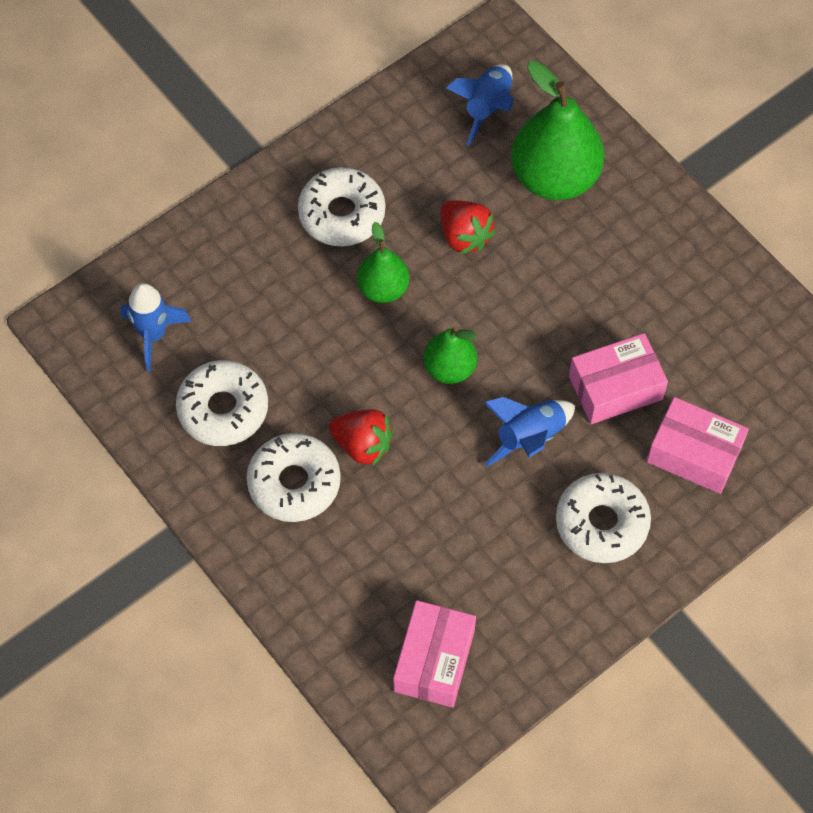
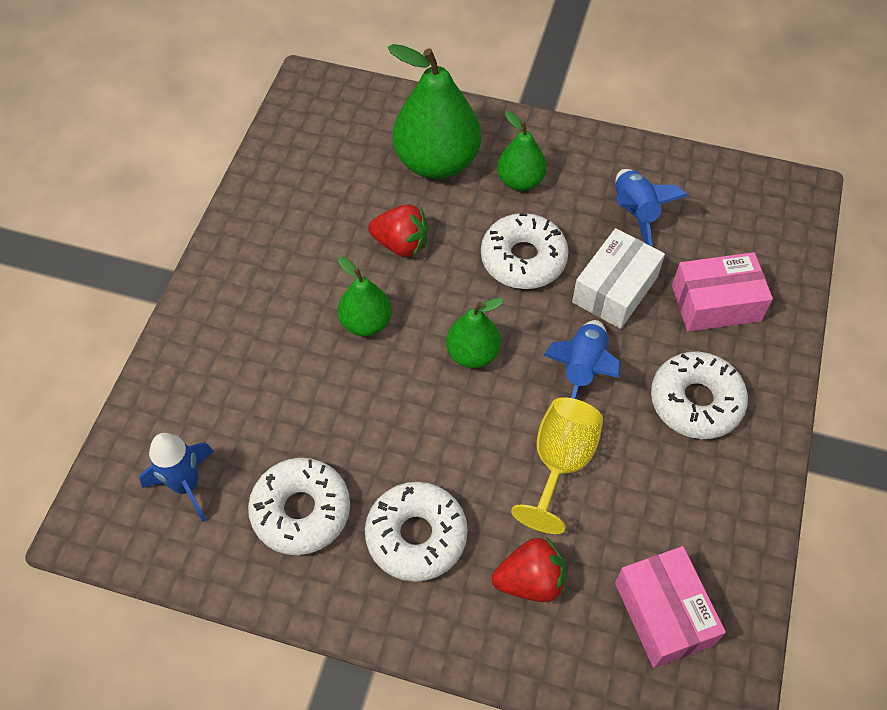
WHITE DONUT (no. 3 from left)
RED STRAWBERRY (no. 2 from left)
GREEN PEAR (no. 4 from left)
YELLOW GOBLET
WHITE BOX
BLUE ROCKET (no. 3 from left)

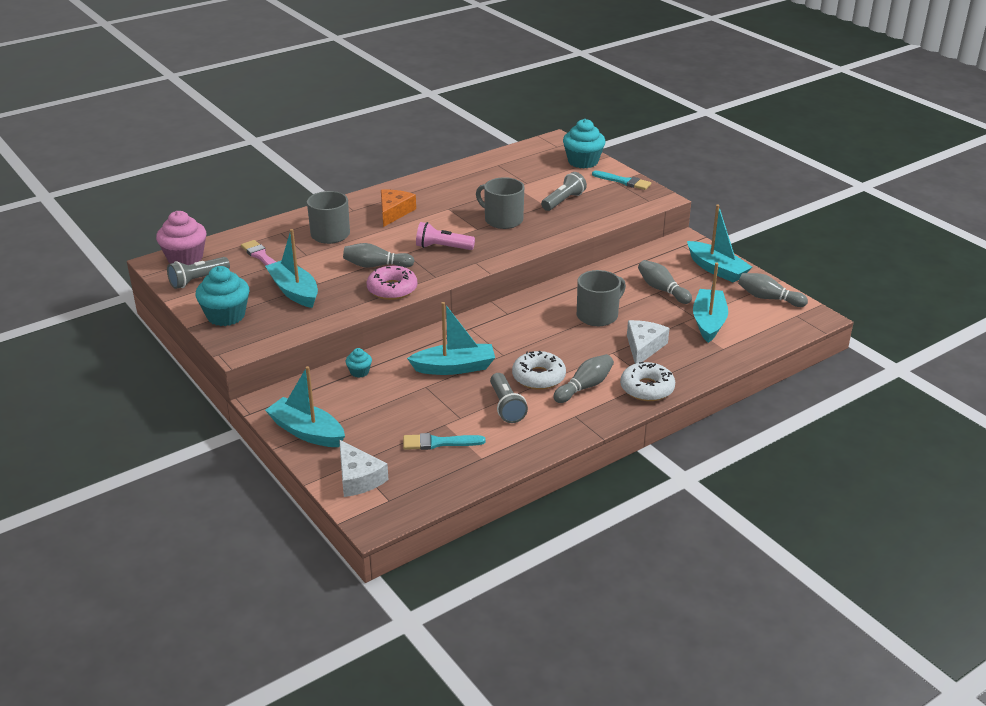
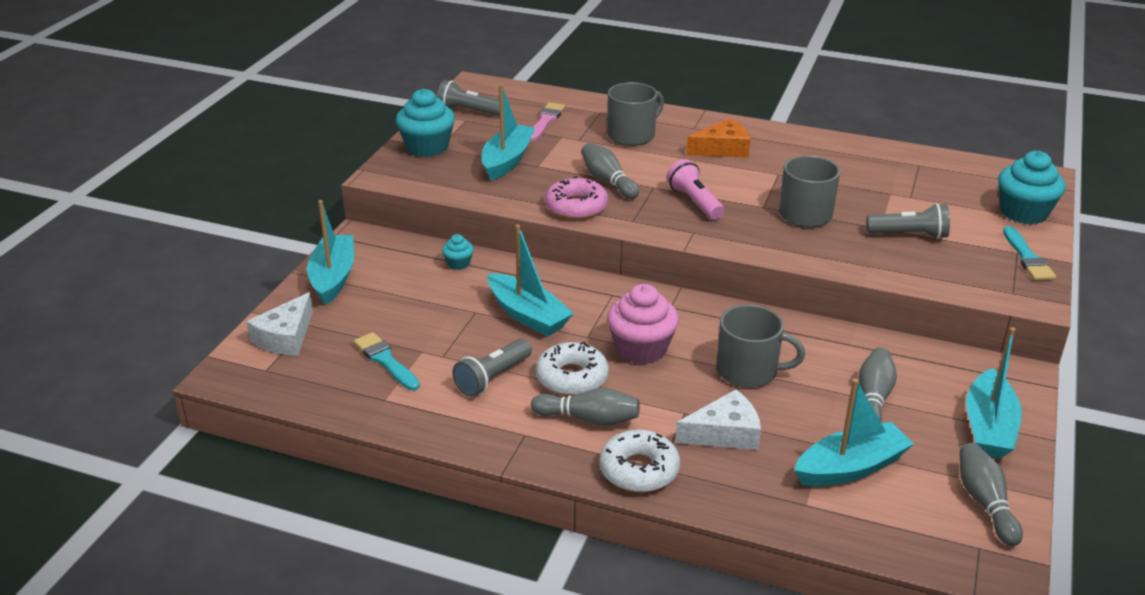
PINK CUPCAKE

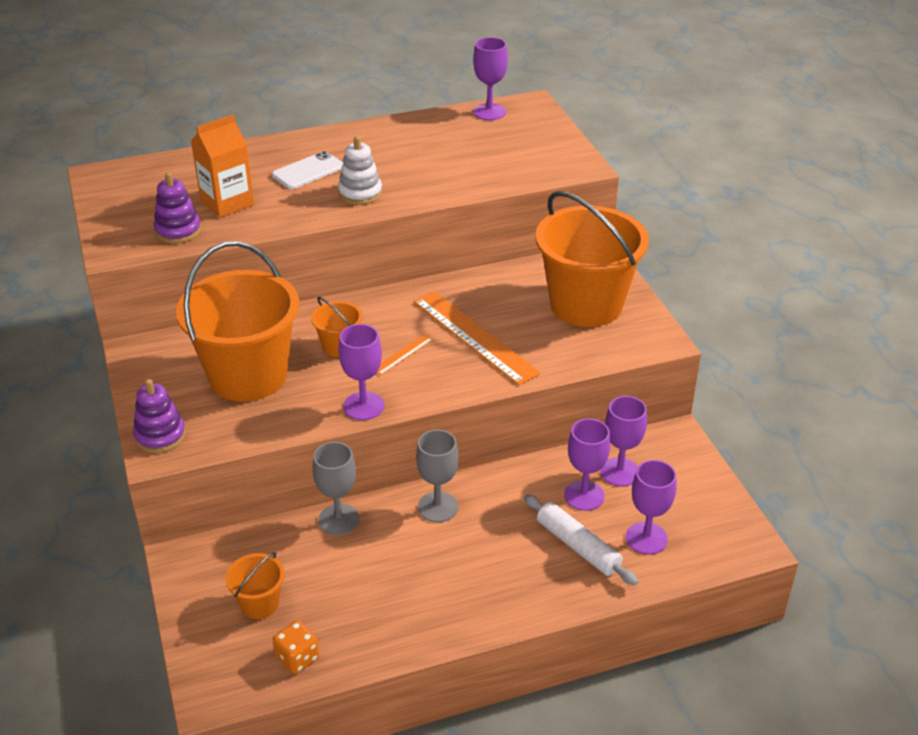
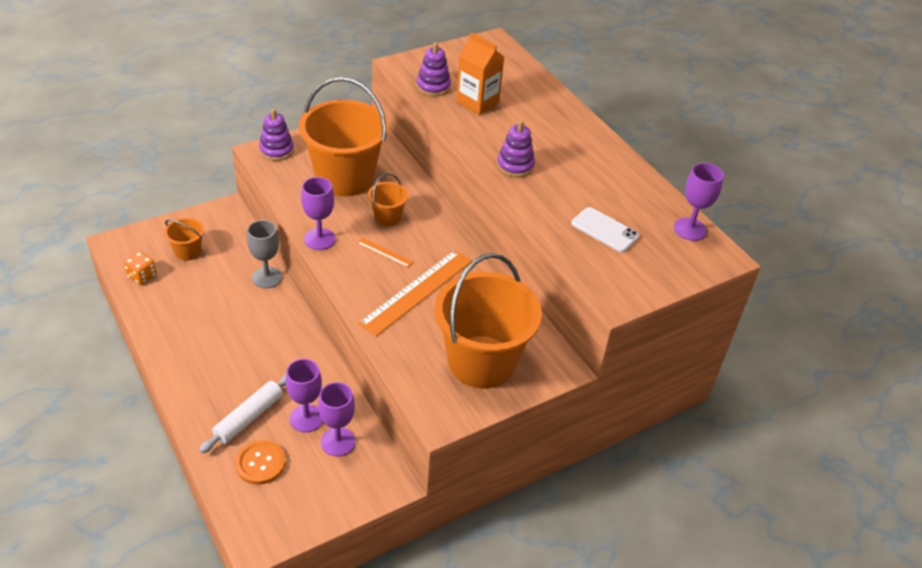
ORANGE BUTTON
PURPLE STACKING TOY (no. 3 from left)
WHITE PHONE
GREY GOBLET (no. 2 from left in the first image)

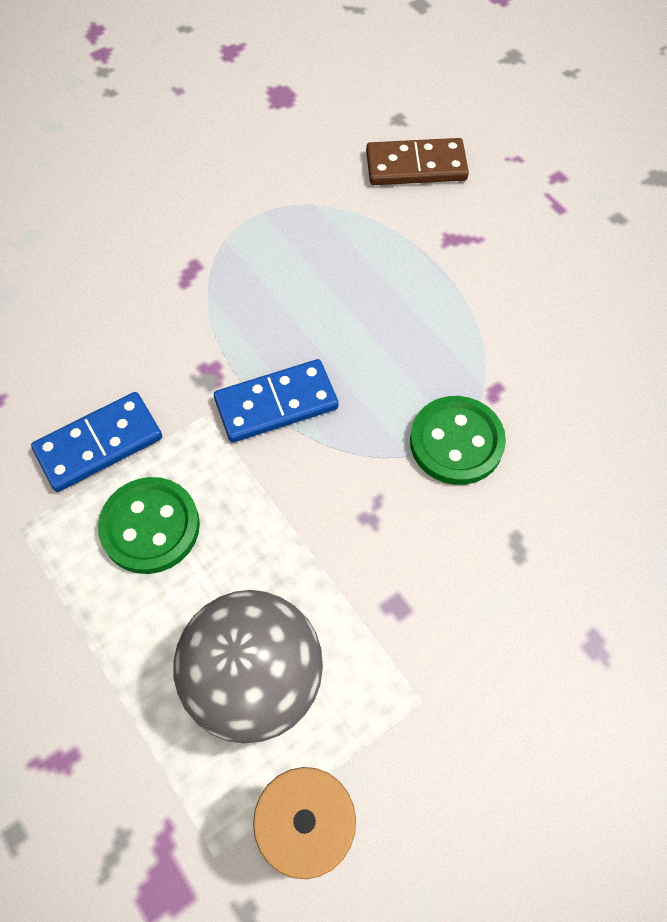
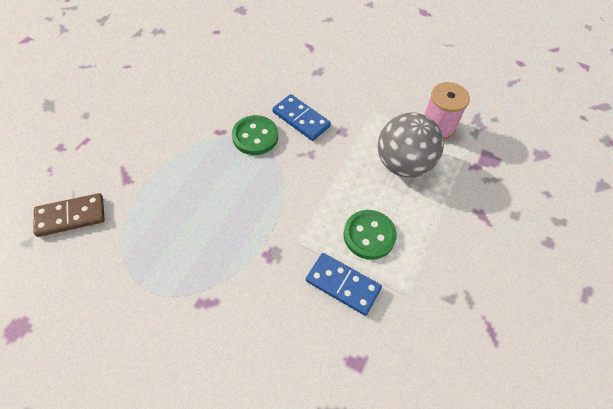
BROWN DOMINO
BLUE DOMINO (no. 1 from left)

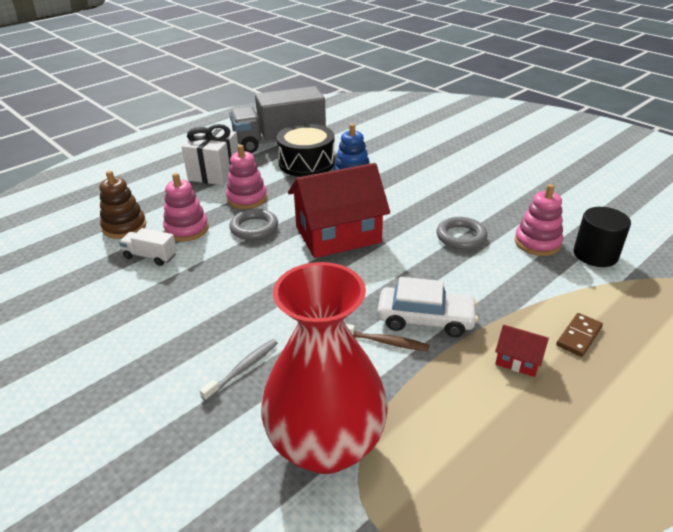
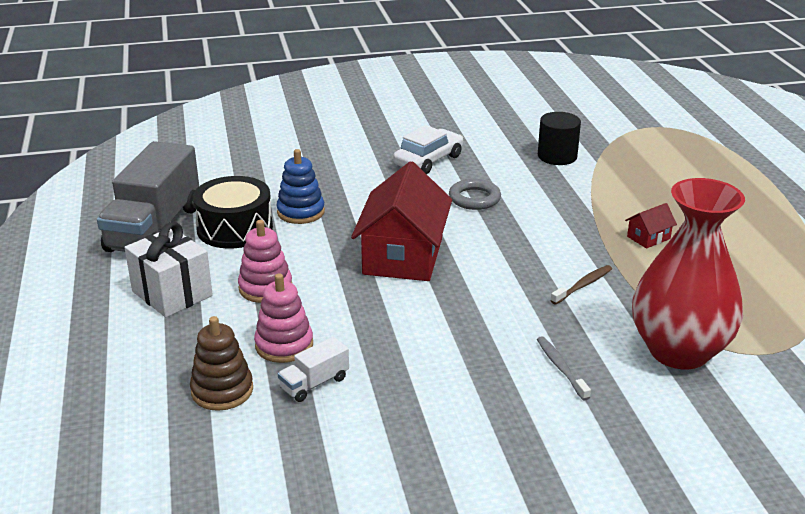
WHITE CAR
GREY RING (no. 1 from left in the first image)
PINK STACKING TOY (no. 3 from left in the first image)
BROWN DOMINO

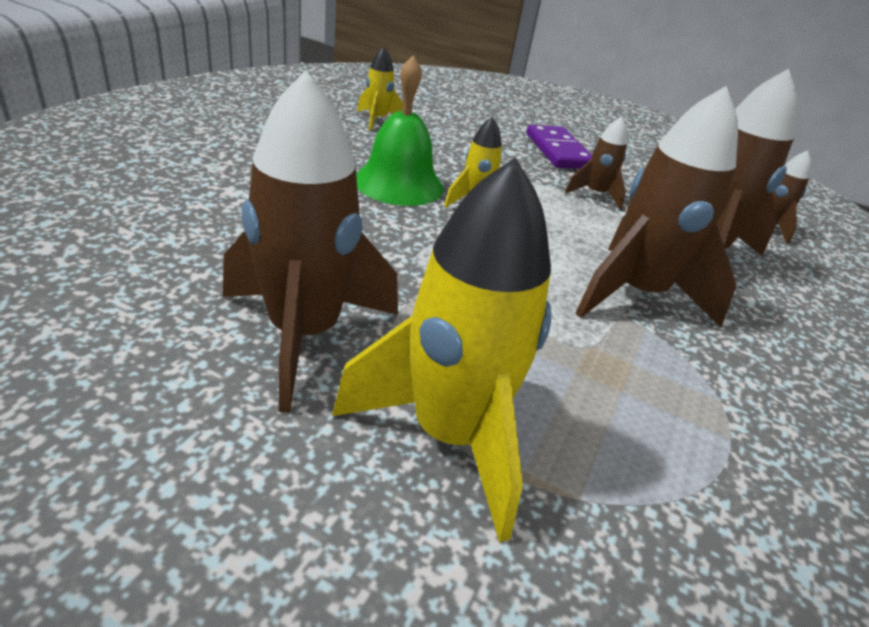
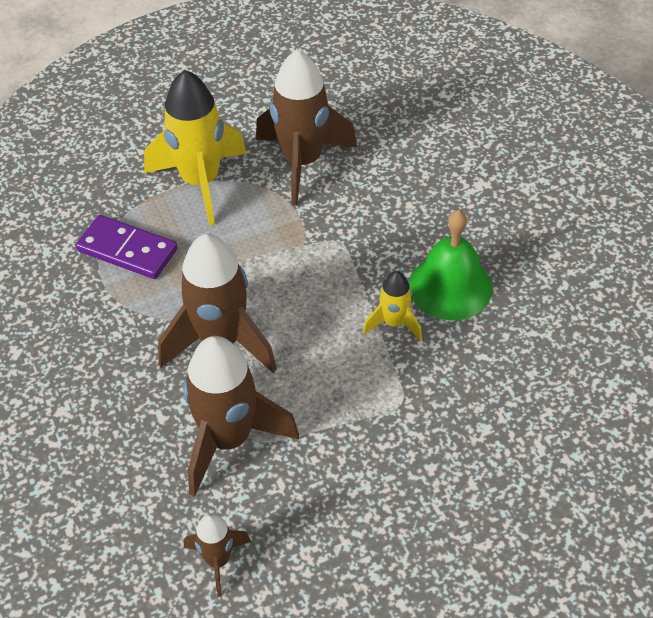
PURPLE DOMINO
YELLOW ROCKET (no. 1 from left in the first image)
BROWN ROCKET (no. 2 from left in the first image)

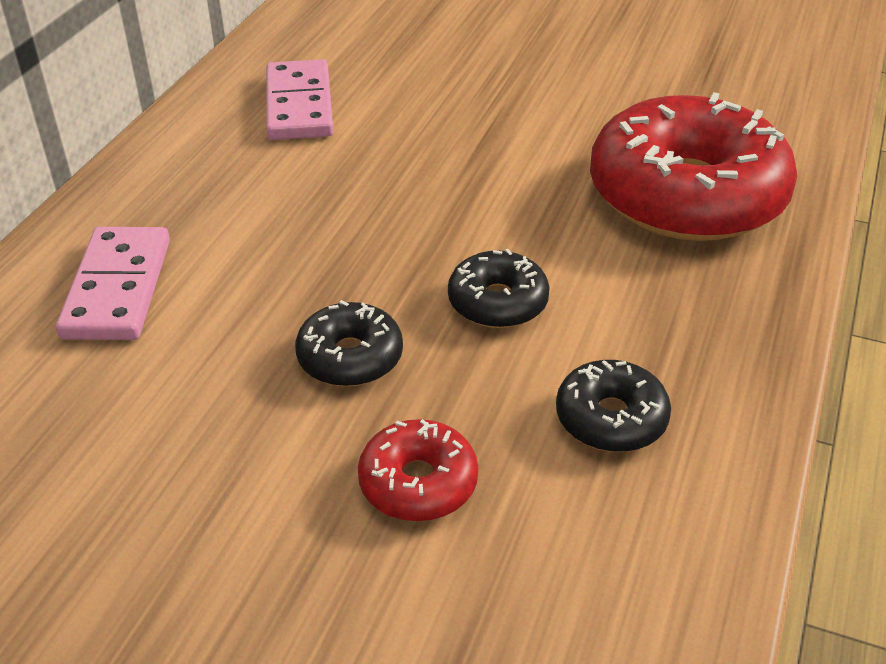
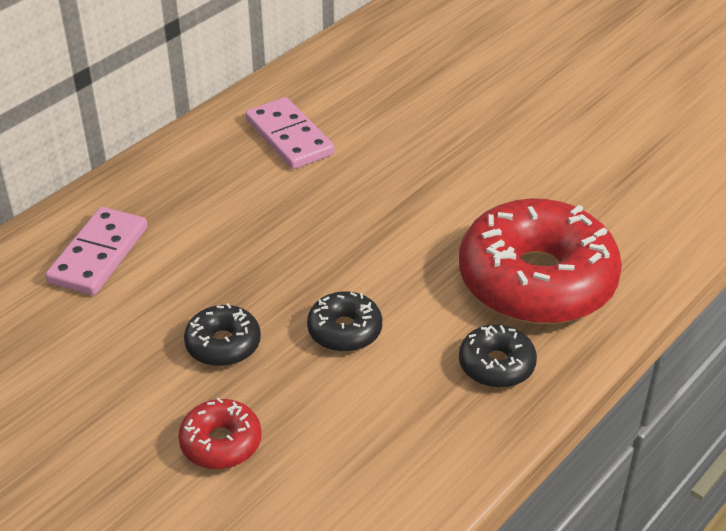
PINK DOMINO (no. 2 from left)
BLACK DONUT (no. 3 from left)

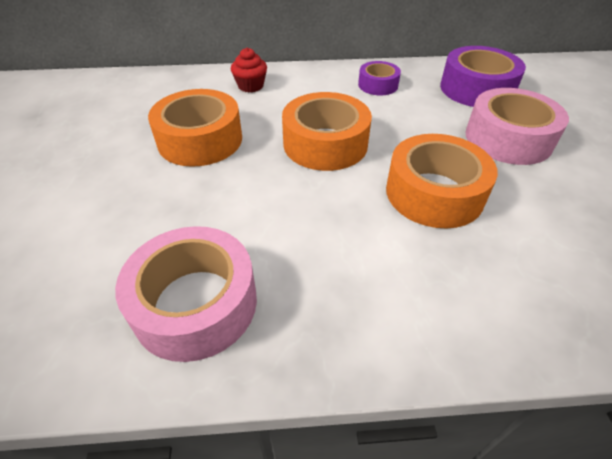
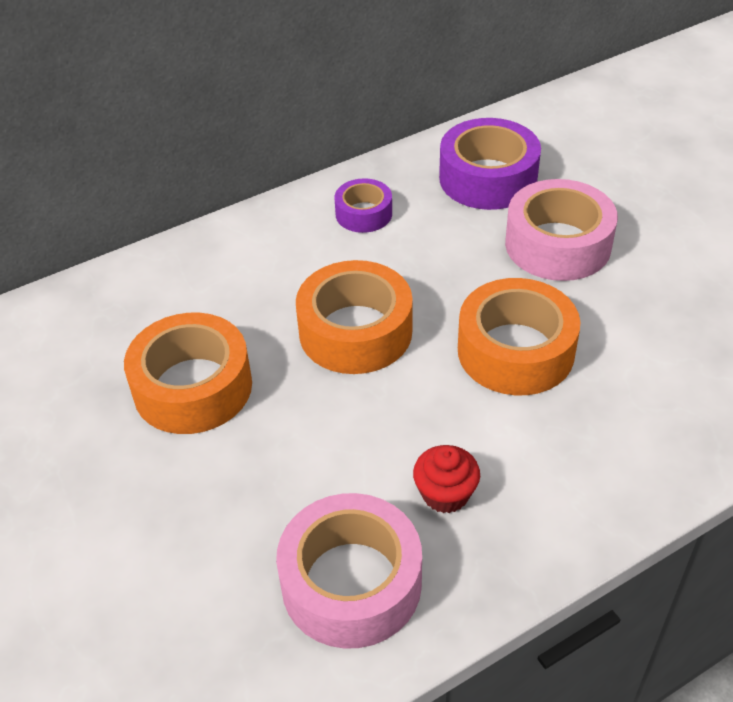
RED CUPCAKE

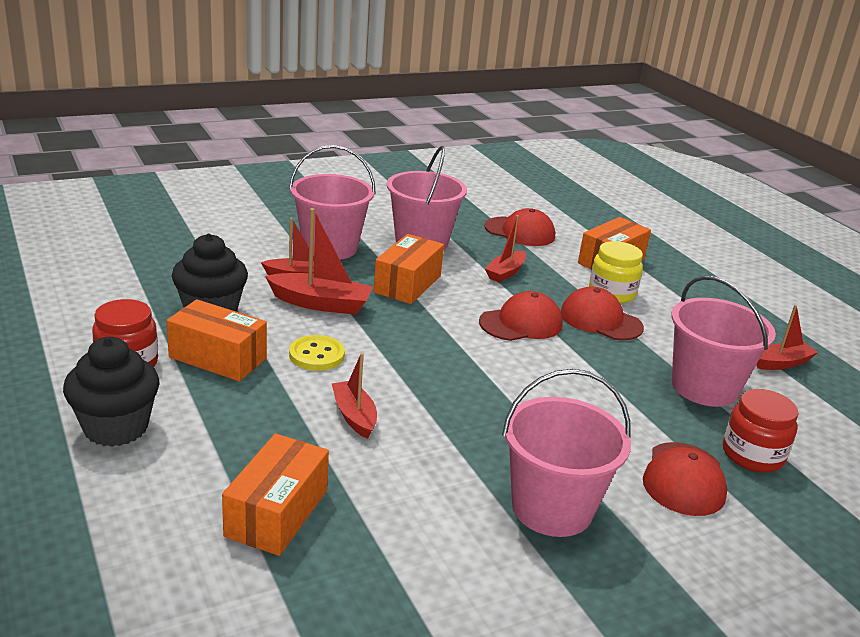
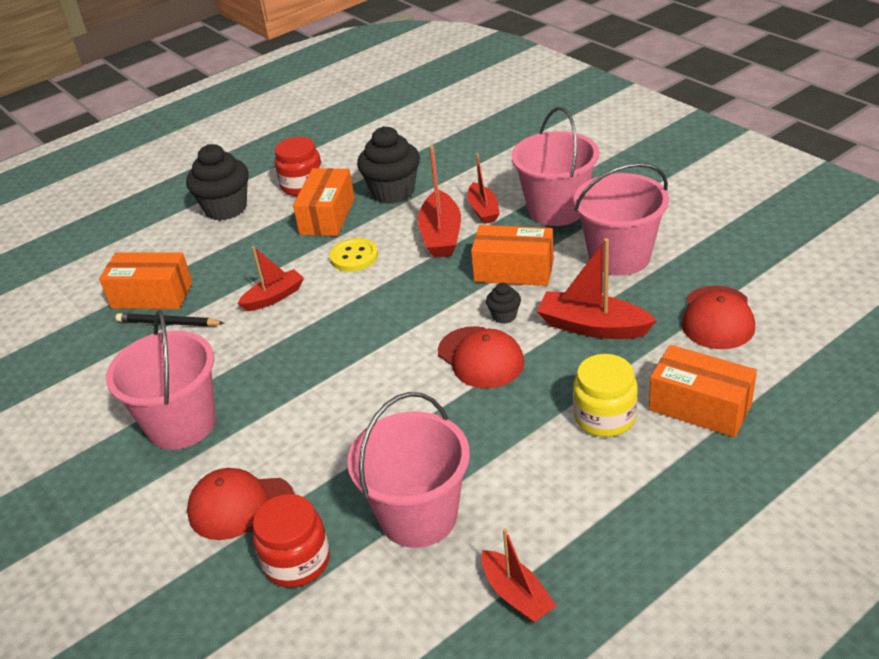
BLACK PENCIL
BLACK CUPCAKE (no. 3 from left)
RED BOAT (no. 5 from left)
RED CAP (no. 3 from left in the first image)

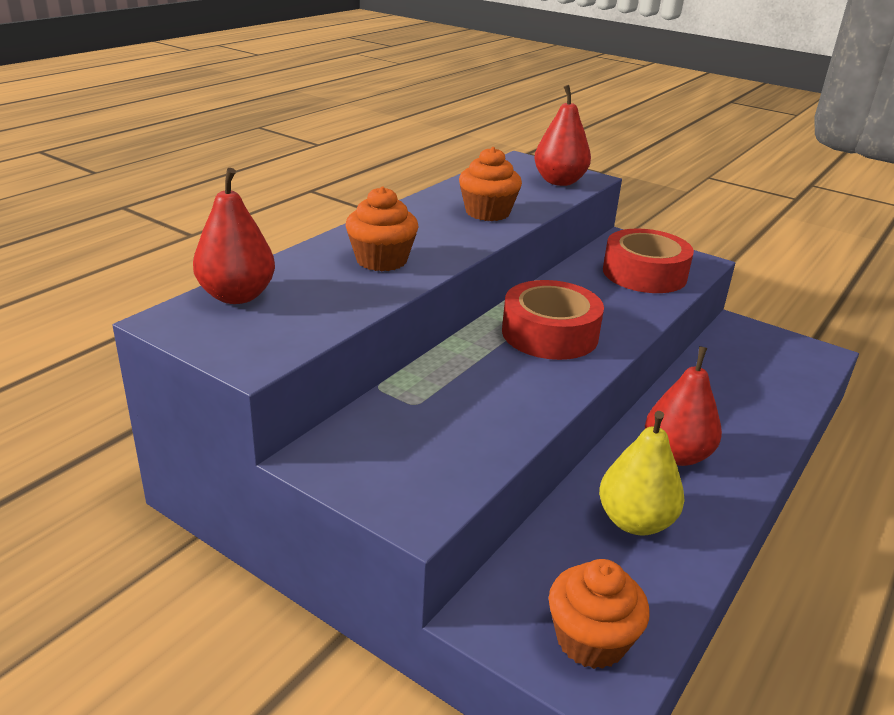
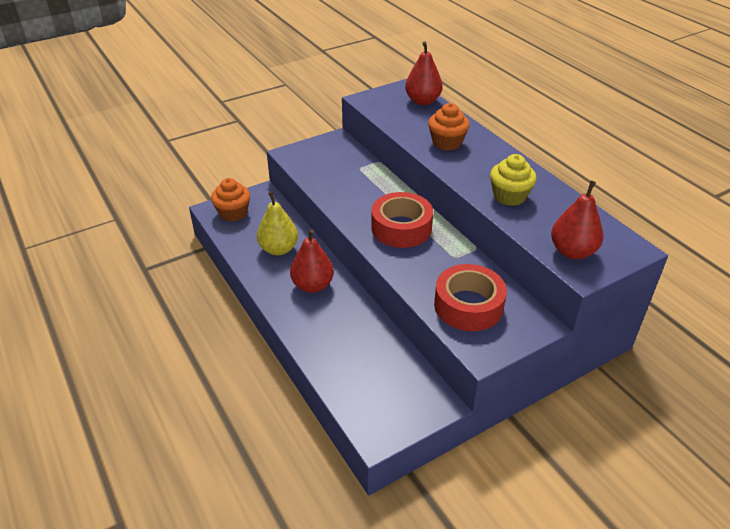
YELLOW CUPCAKE

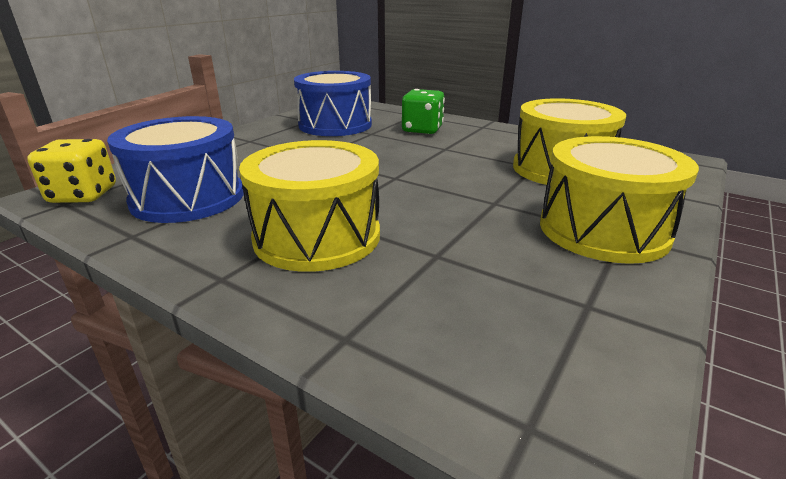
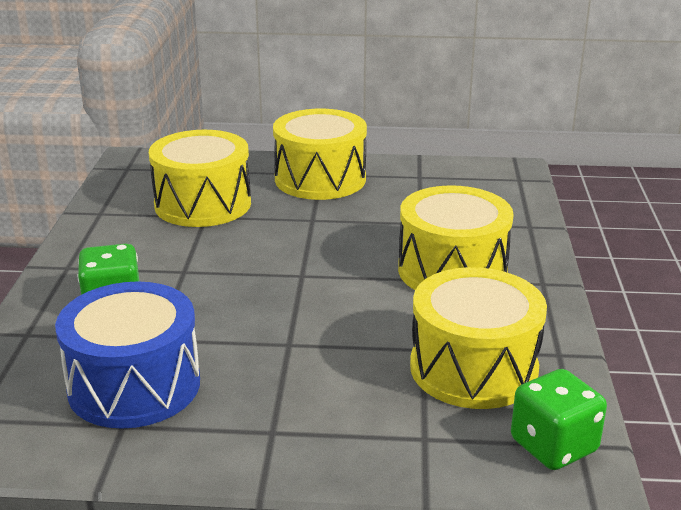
YELLOW DRUM (no. 4 from left)
GREEN DICE (no. 2 from left)

